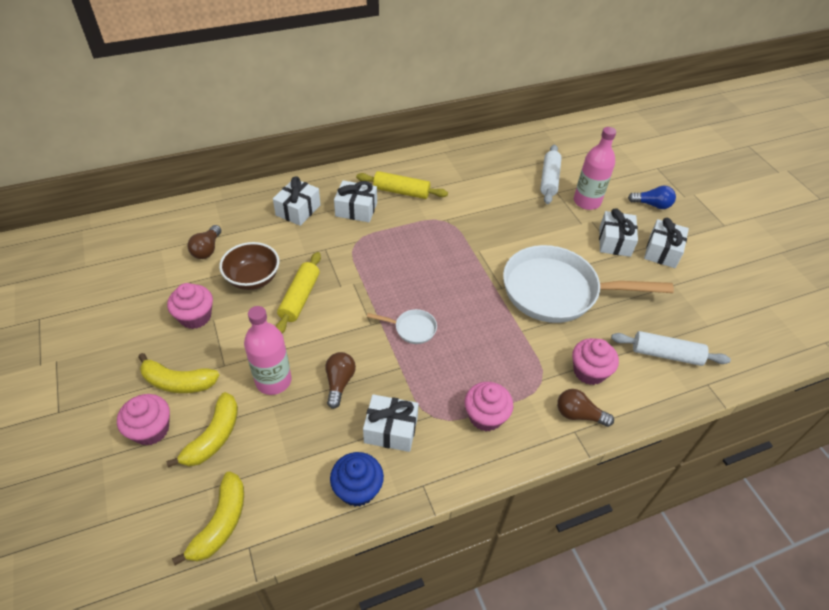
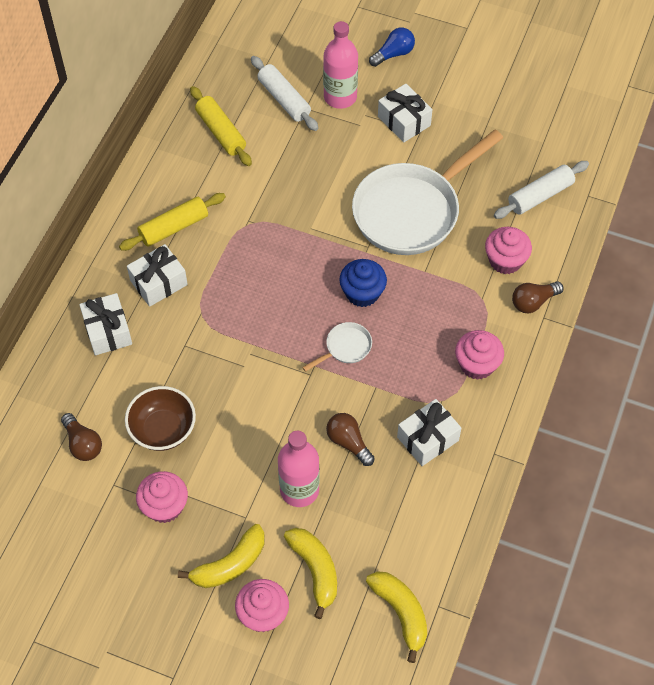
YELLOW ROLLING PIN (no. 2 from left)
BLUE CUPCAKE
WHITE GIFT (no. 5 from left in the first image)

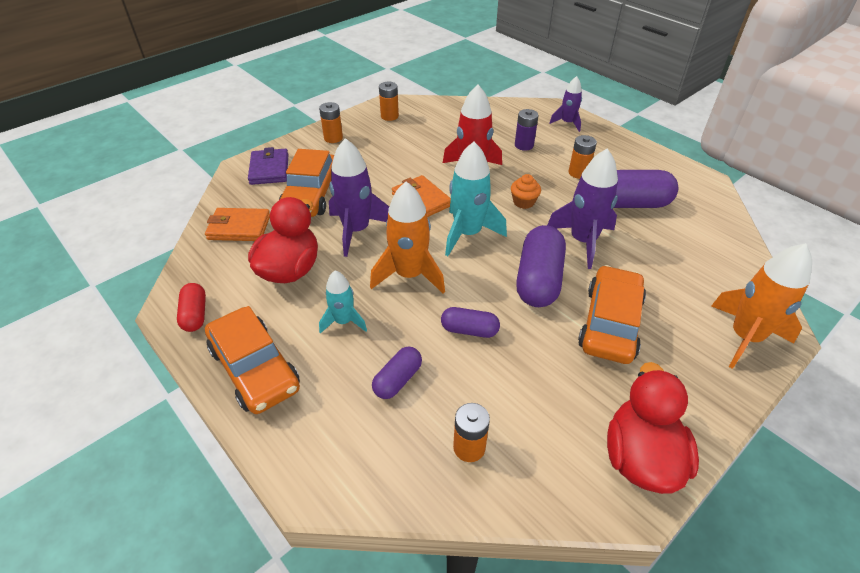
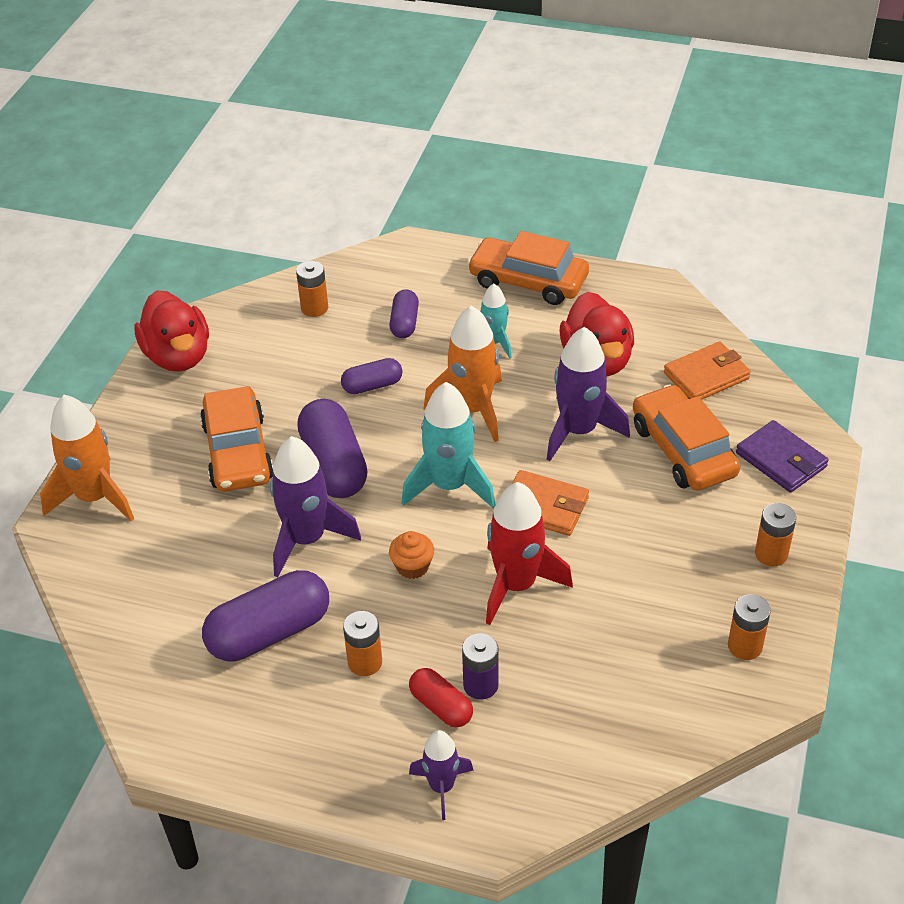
RED CAPSULE

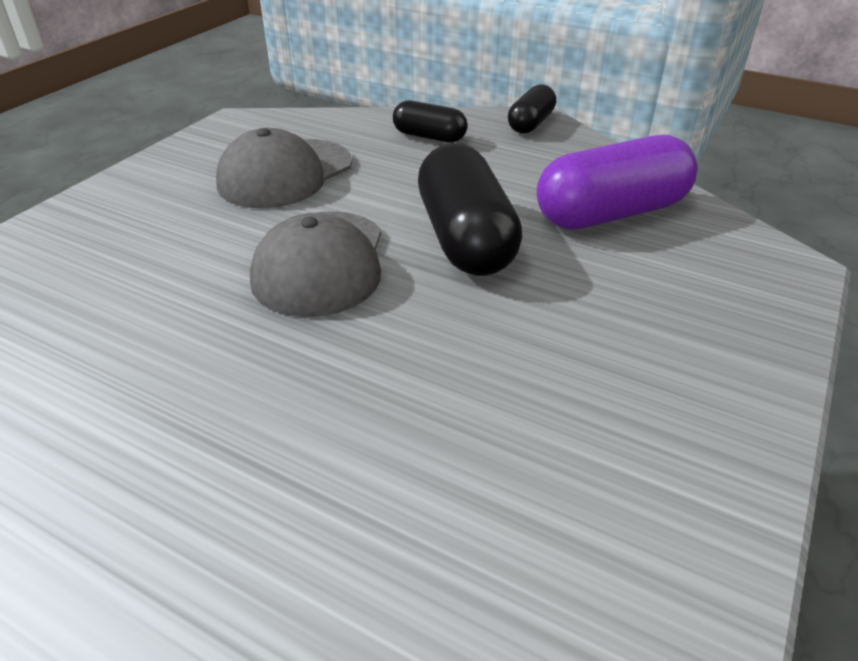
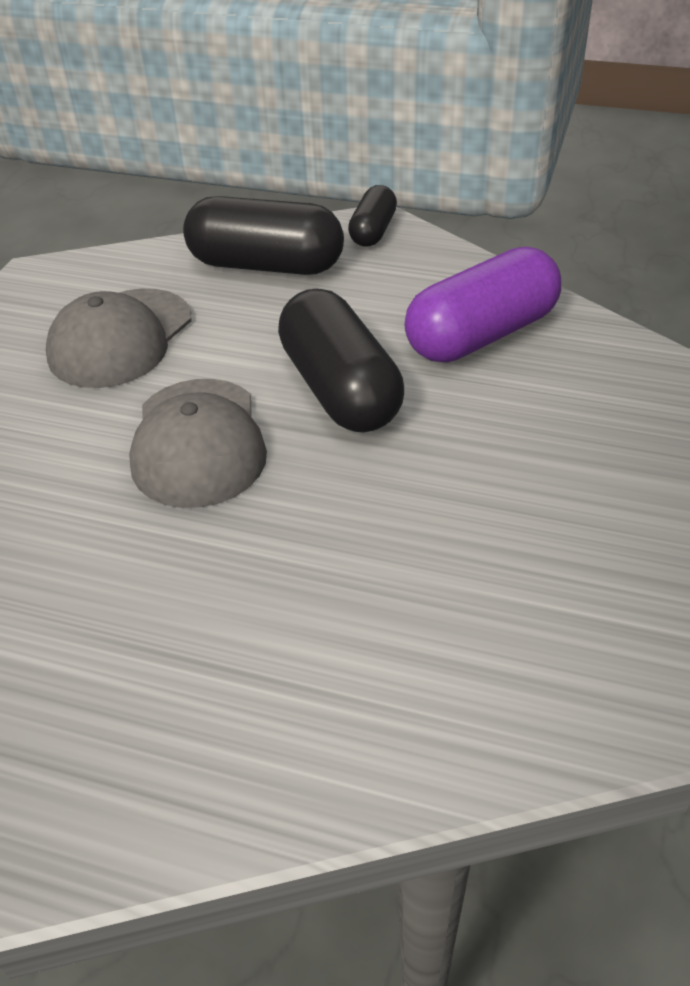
BLACK CAPSULE (no. 1 from left)

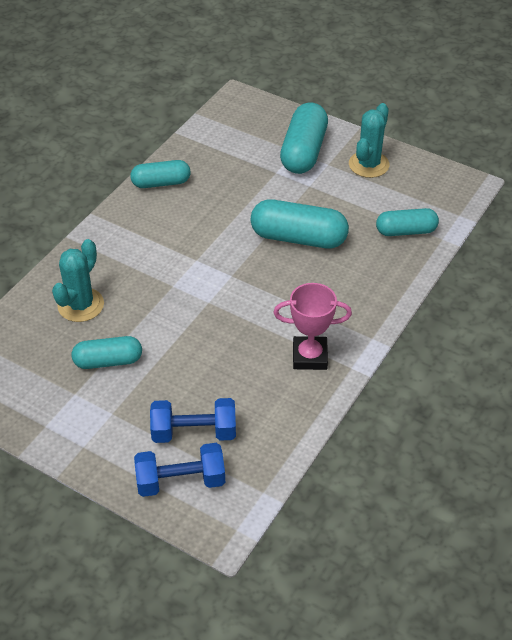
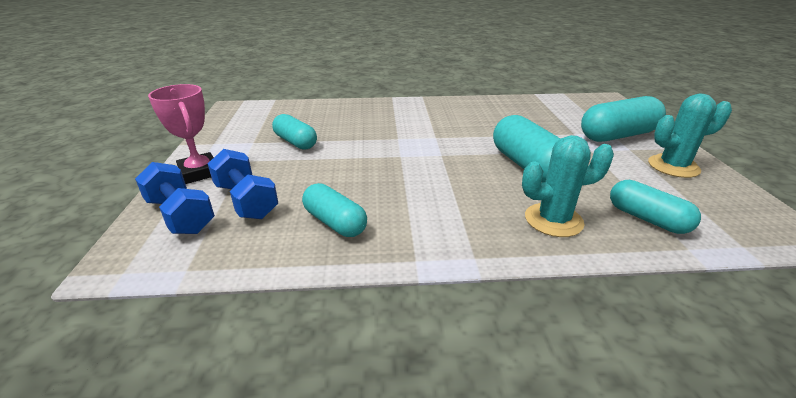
PINK TROPHY
TURQUOISE CAPSULE (no. 2 from left)
TURQUOISE CACTUS (no. 1 from left)

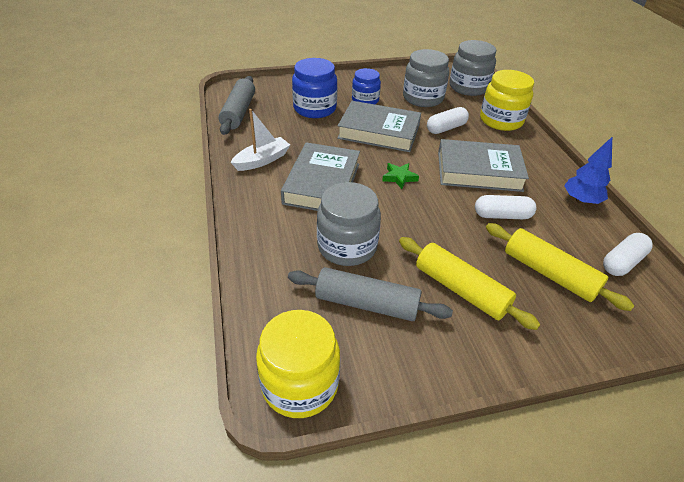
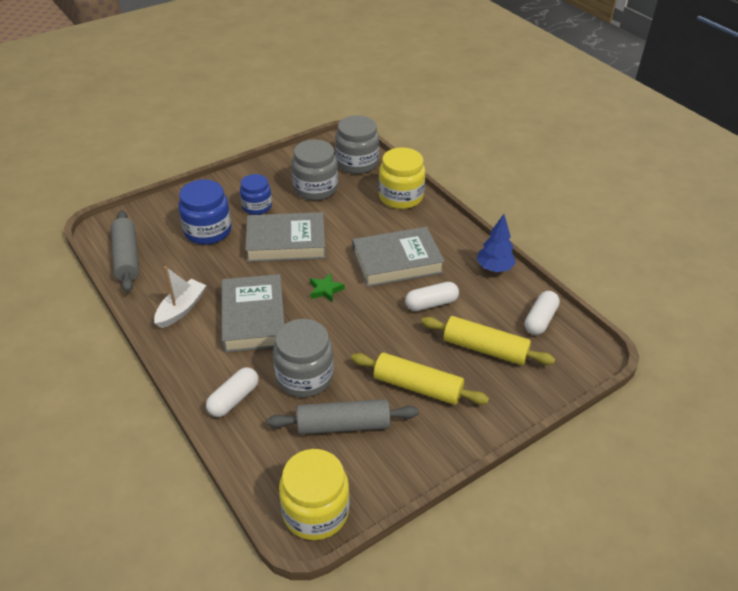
WHITE CAPSULE (no. 1 from left)

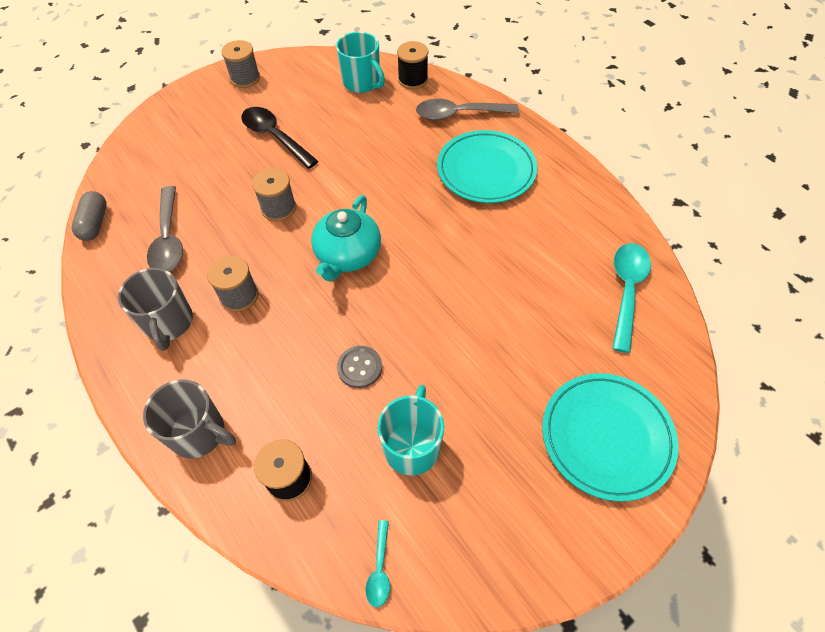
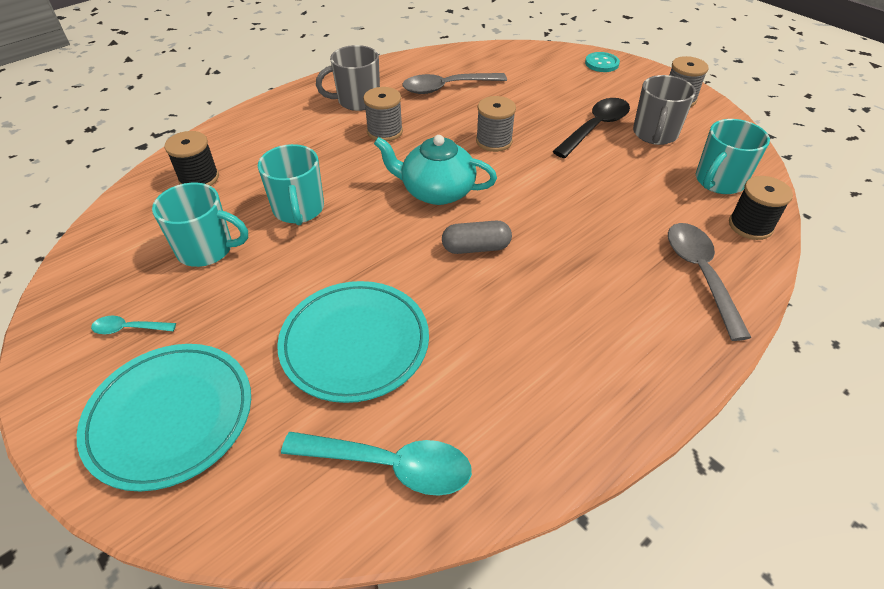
TURQUOISE SPOON (no. 1 from left)
TURQUOISE MUG (no. 2 from left)
TURQUOISE PLATE (no. 2 from left)
GREY CAPSULE
TURQUOISE BUTTON
GREY MUG (no. 2 from left)

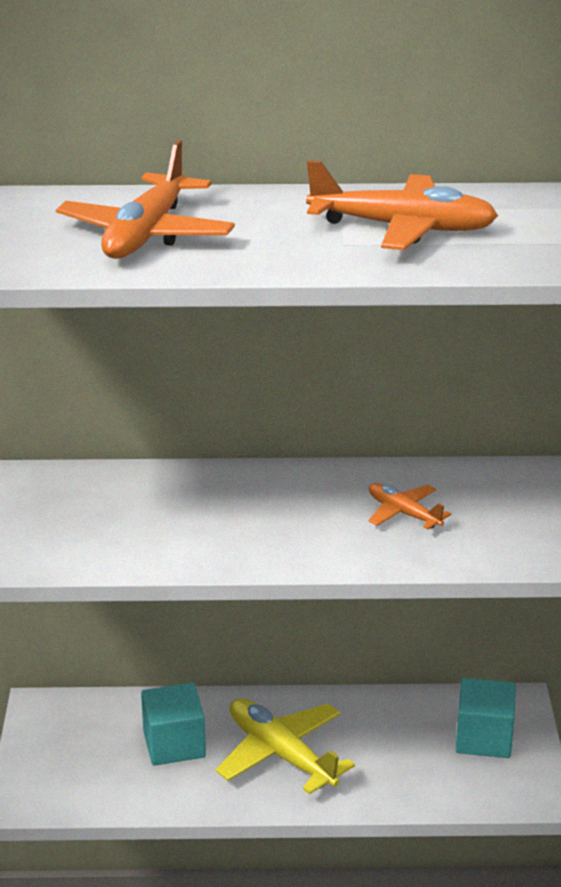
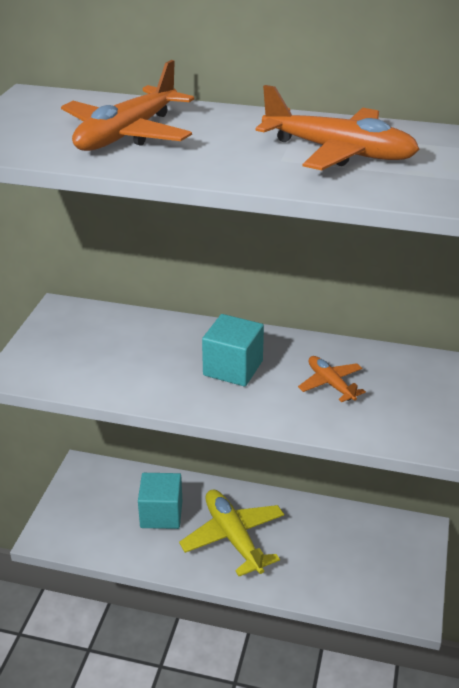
TURQUOISE CUBE (no. 2 from left)

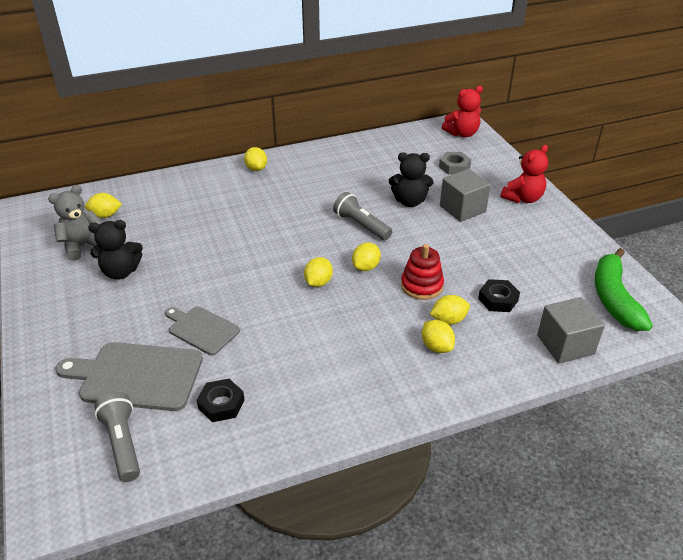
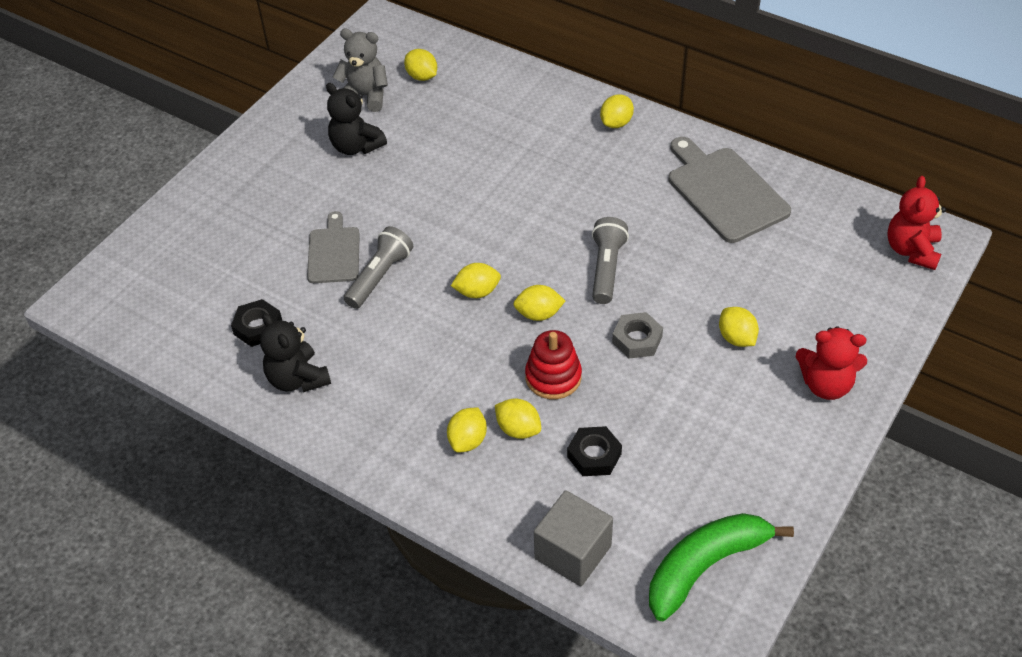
BLACK TEDDY BEAR (no. 1 from left)
GREY FLASHLIGHT (no. 1 from left)
GREY NUT
GREY CUTTING BOARD (no. 2 from left)
YELLOW LEMON (no. 7 from left)
RED TEDDY BEAR (no. 2 from left)

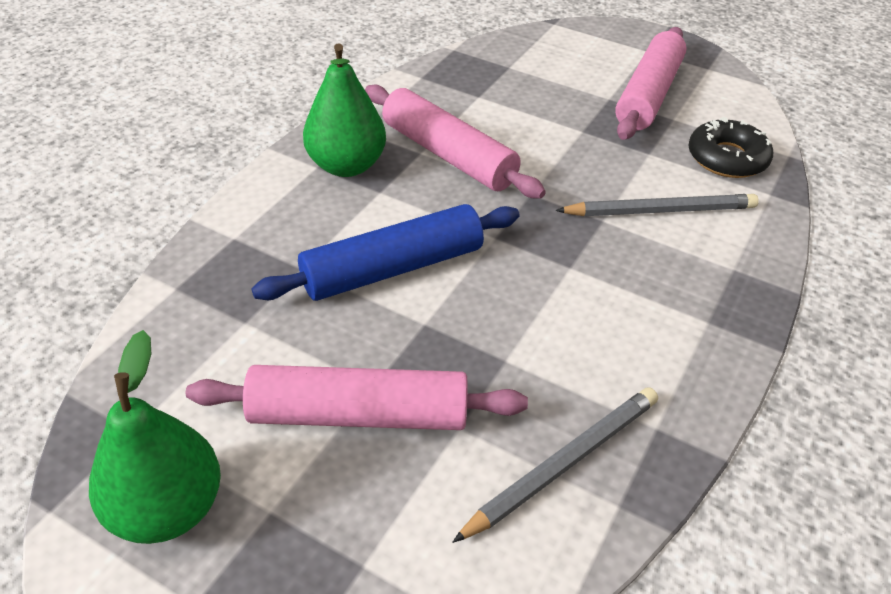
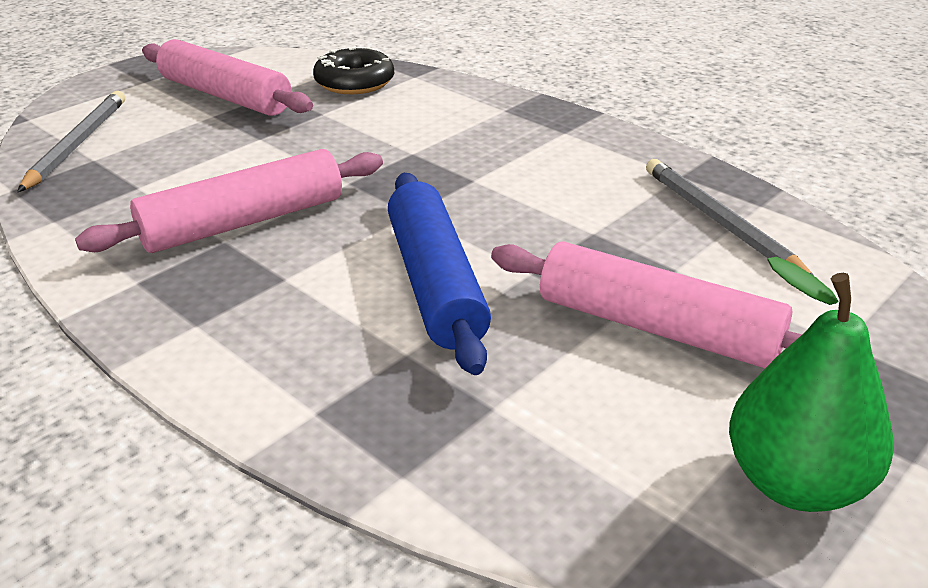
GREY PENCIL (no. 1 from left)
PINK ROLLING PIN (no. 3 from left)
GREEN PEAR (no. 2 from left in the first image)

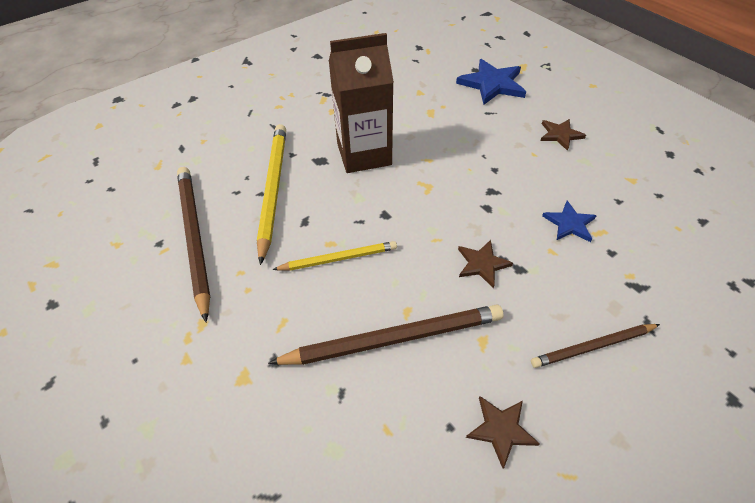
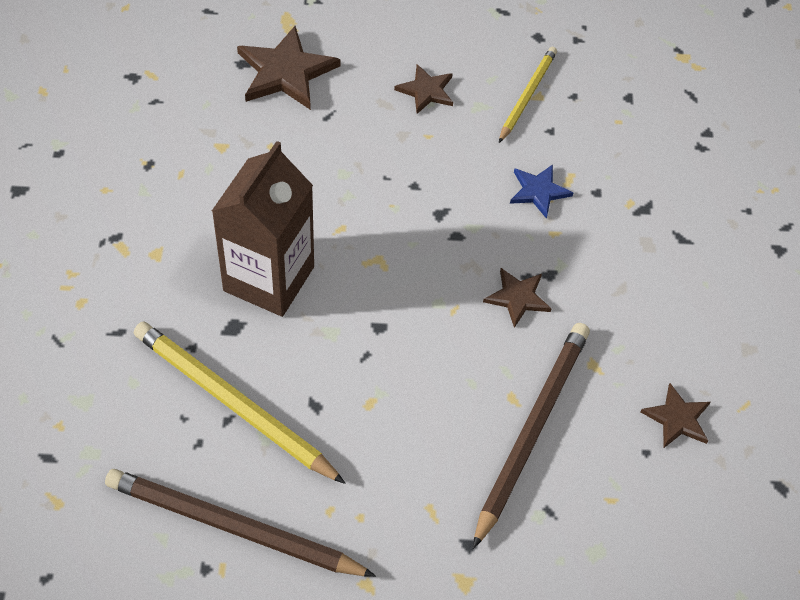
BROWN STAR (no. 1 from left)
YELLOW PENCIL (no. 2 from left)
BROWN PENCIL (no. 3 from left in the first image)

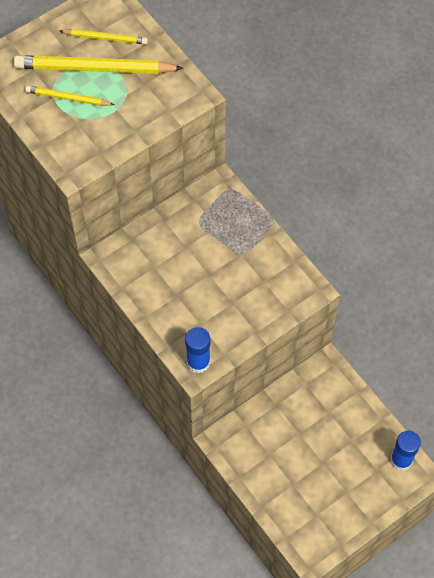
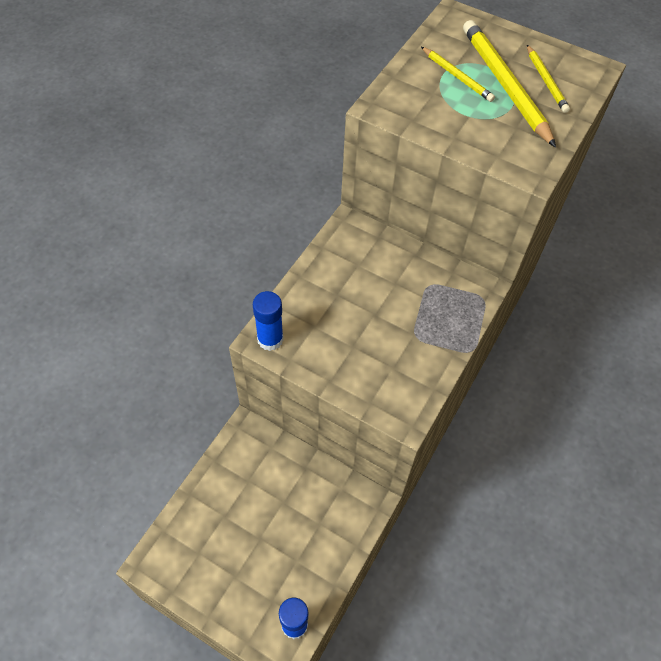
YELLOW PENCIL (no. 1 from left)

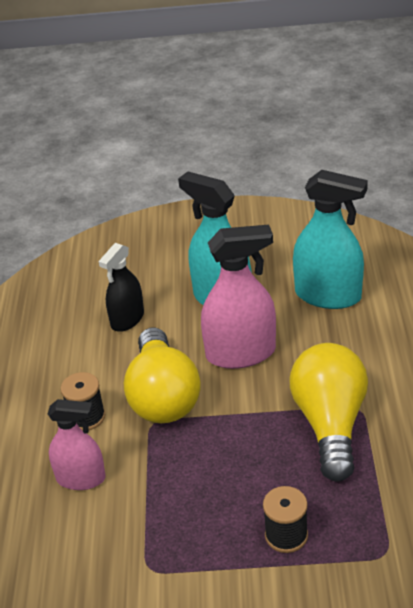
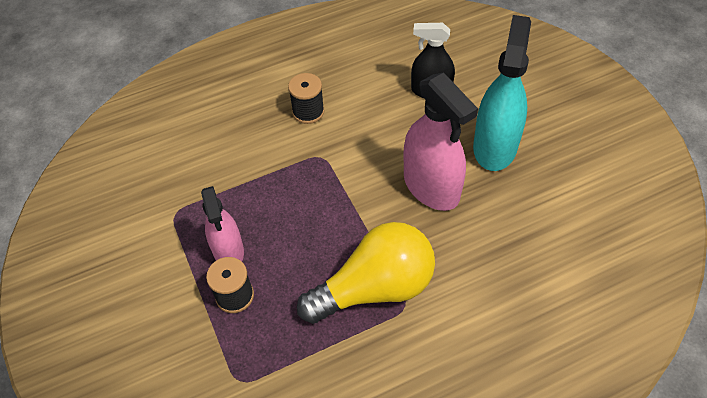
PINK SPRAY BOTTLE (no. 1 from left)
YELLOW LIGHT BULB (no. 1 from left in the first image)
TURQUOISE SPRAY BOTTLE (no. 2 from left in the first image)

